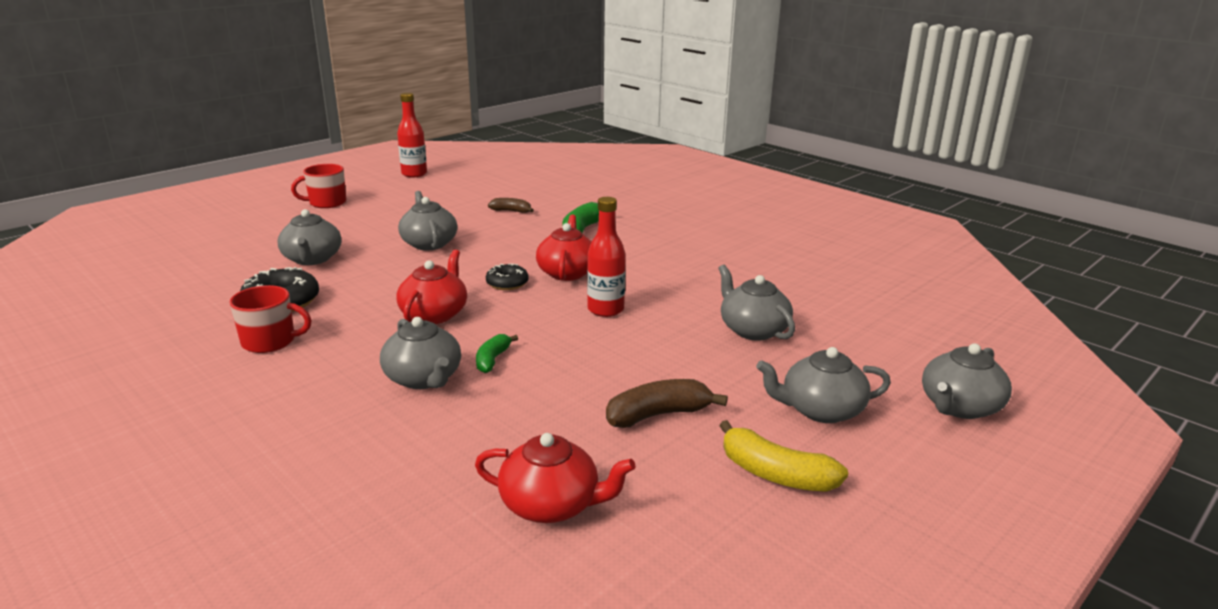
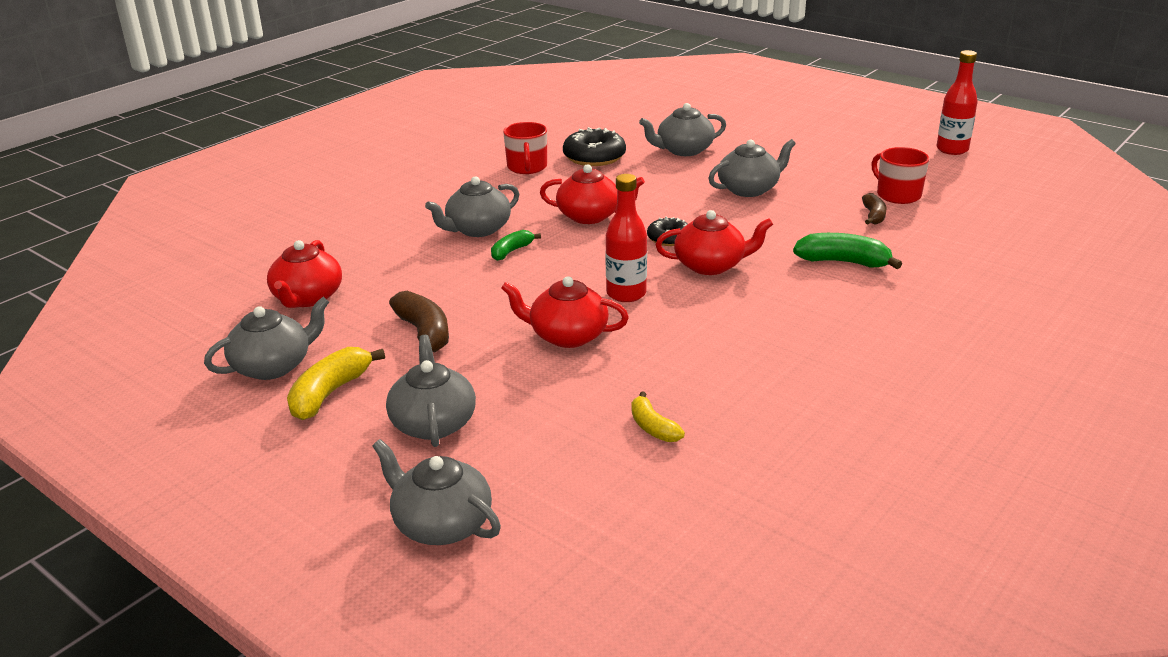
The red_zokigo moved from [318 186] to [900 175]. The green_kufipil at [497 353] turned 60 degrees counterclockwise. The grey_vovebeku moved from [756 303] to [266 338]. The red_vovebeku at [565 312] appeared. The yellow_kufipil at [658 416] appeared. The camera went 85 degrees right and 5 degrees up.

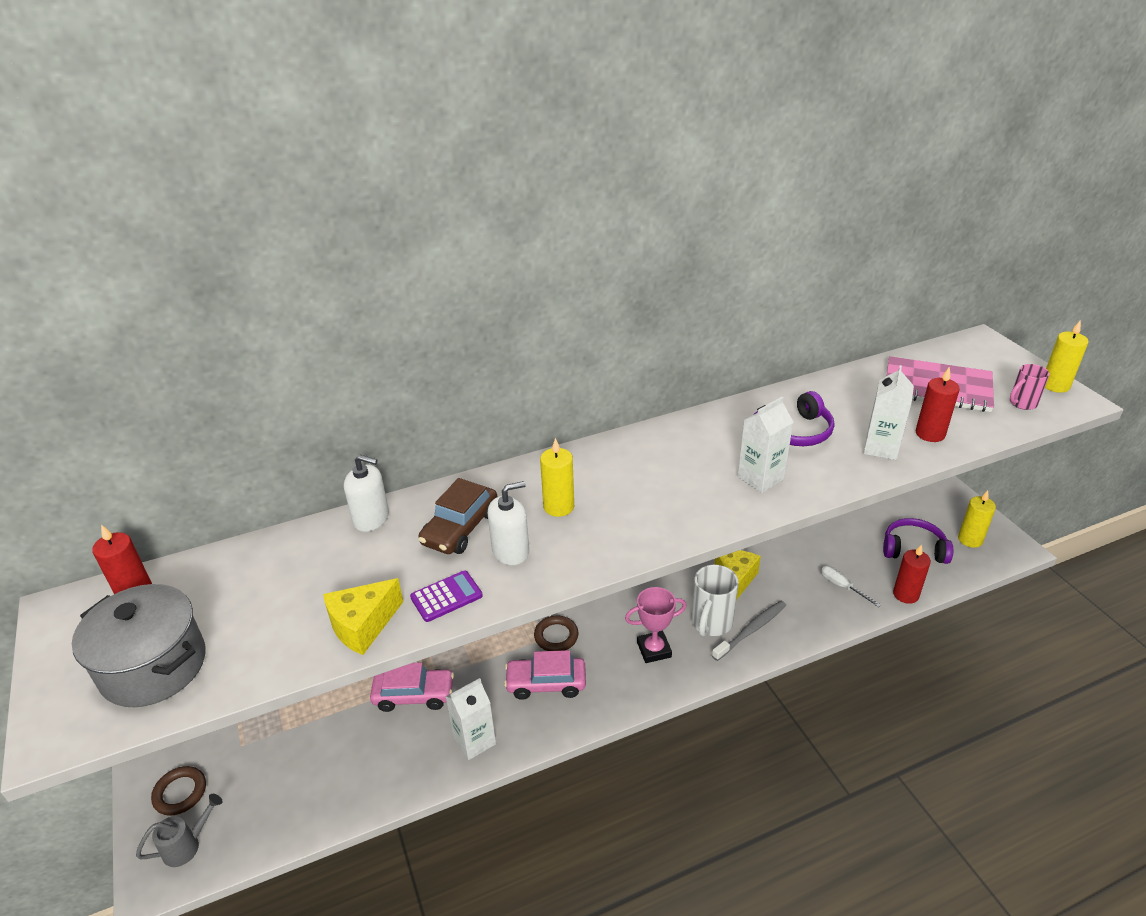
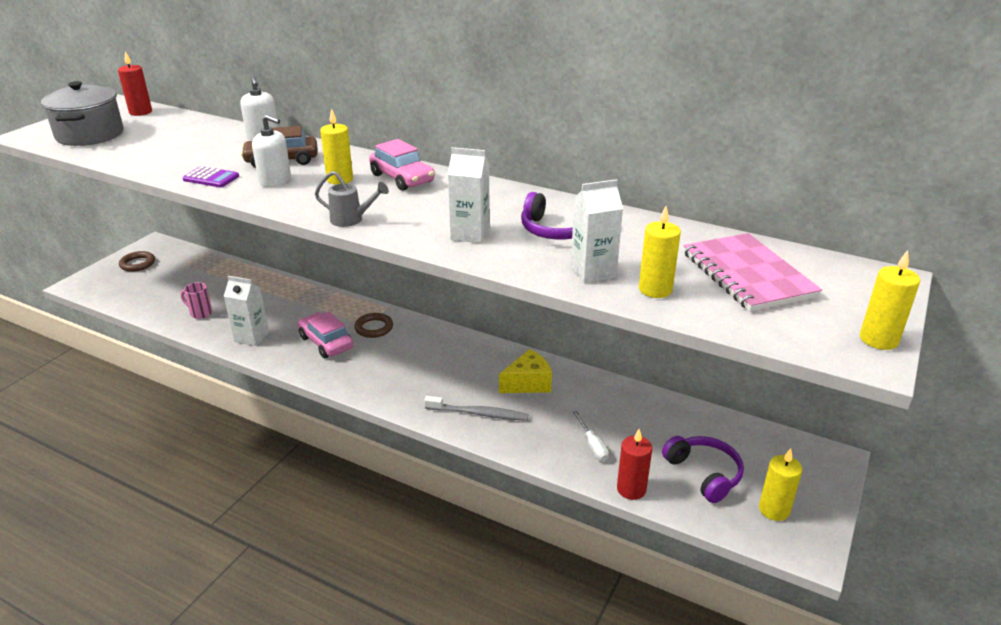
The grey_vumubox moved from [179 830] to [352 199]. The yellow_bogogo at [363 616] disappeared. The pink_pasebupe moved from [412 687] to [402 165]. The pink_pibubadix at [656 625] disappeared. The white_zokigo at [715 600] disappeared. The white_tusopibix at [851 586] turned 150 degrees clockwise. The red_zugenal at [938 404] became the yellow_zugenal at [660 252]. The pink_zokigo moved from [1030 387] to [196 300]. The camera went 50 degrees right and 5 degrees down.

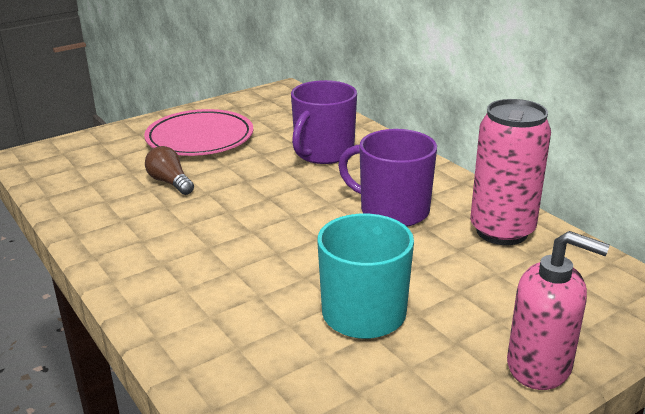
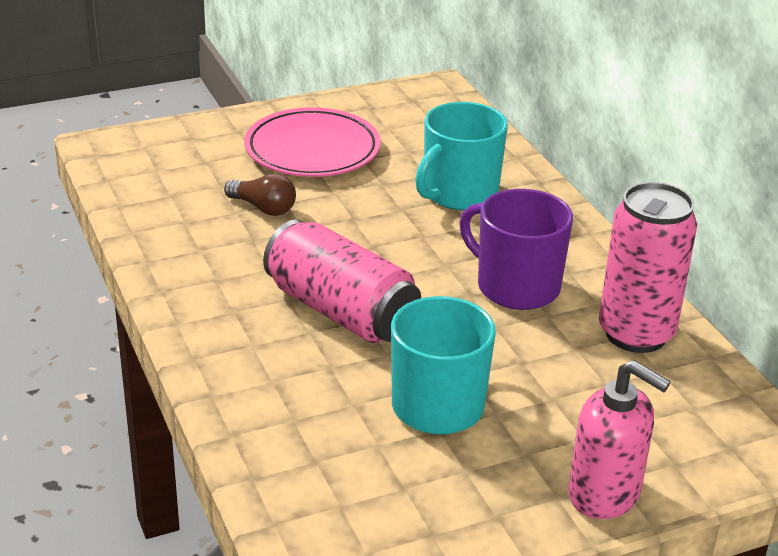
The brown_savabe at [169 170] turned 150 degrees clockwise. The purple_zokigo at [324 122] became the turquoise_zokigo at [461 156]. The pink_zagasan at [342 281] appeared. The camera went 10 degrees right and 5 degrees up.

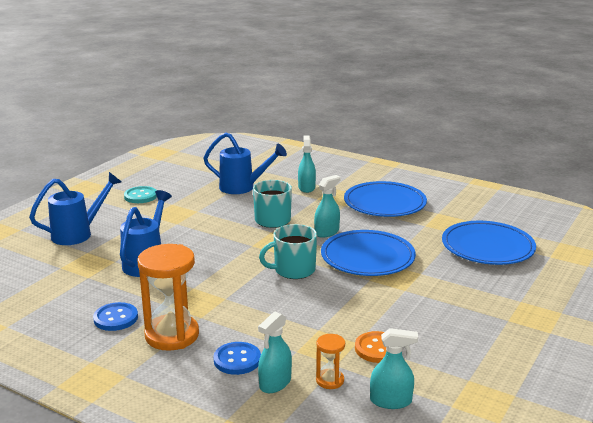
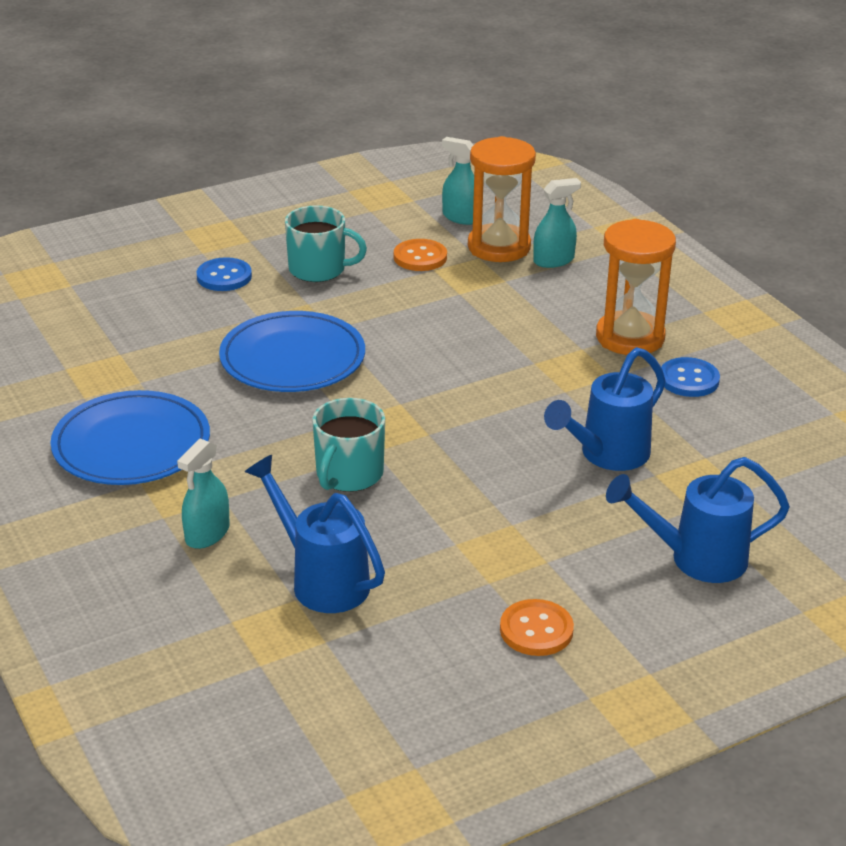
The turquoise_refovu at [140 194] became the orange_refovu at [537 627]. The blue_refovu moved from [237 358] to [224 274]. The turquoise_zokigo moved from [288 251] to [326 243]. The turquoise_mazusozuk at [327 206] disappeared. The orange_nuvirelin at [330 361] changed to 2.08 times the size. The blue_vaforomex at [489 243] disappeared. The camera went 150 degrees left and 10 degrees up.

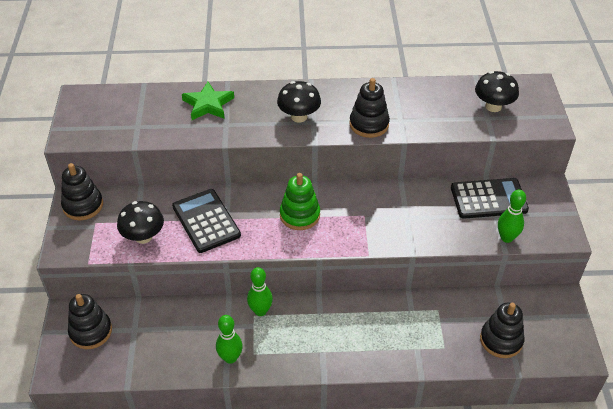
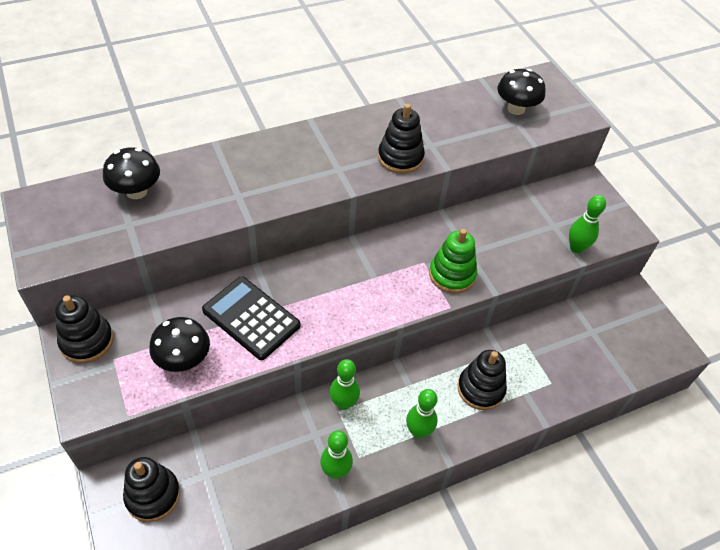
The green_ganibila at [208 101] disappeared. The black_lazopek moved from [299 102] to [131 173]. The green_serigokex moved from [300 201] to [453 261]. The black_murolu at [490 198] disappeared. The black_serigokex moved from [502 330] to [482 380]. The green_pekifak at [422 414] appeared. The camera went 25 degrees left and 5 degrees up.

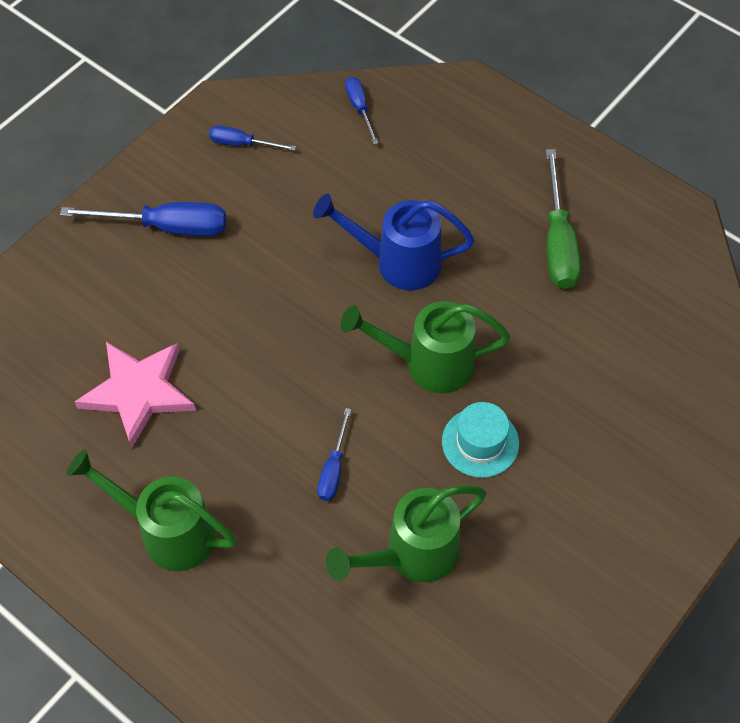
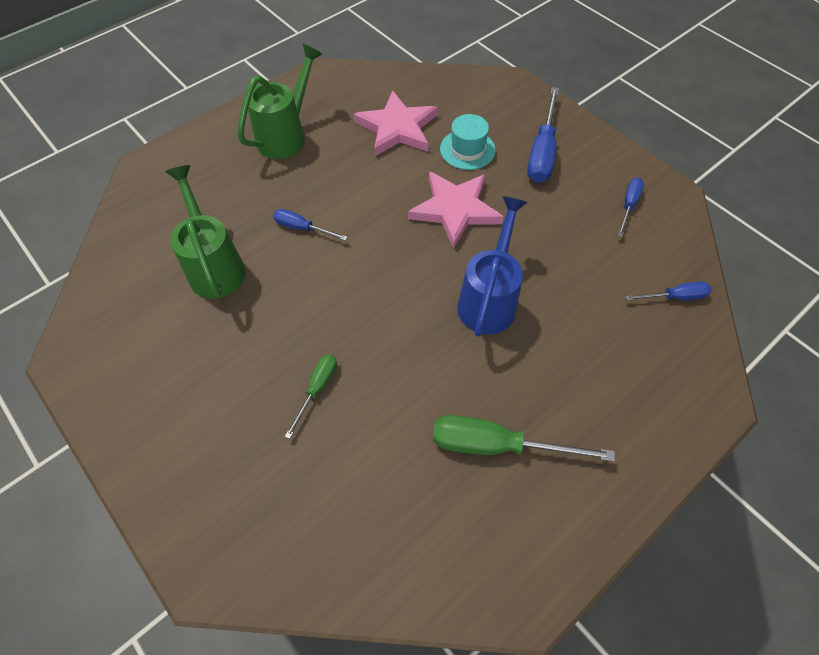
The green_vumubox at [425 347] disappeared. The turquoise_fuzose moved from [480 440] to [468 142]. The green_tusopibix at [311 396] appeared. The pink_ganibila at [455 210] appeared. The camera went 100 degrees right and 0 degrees up.

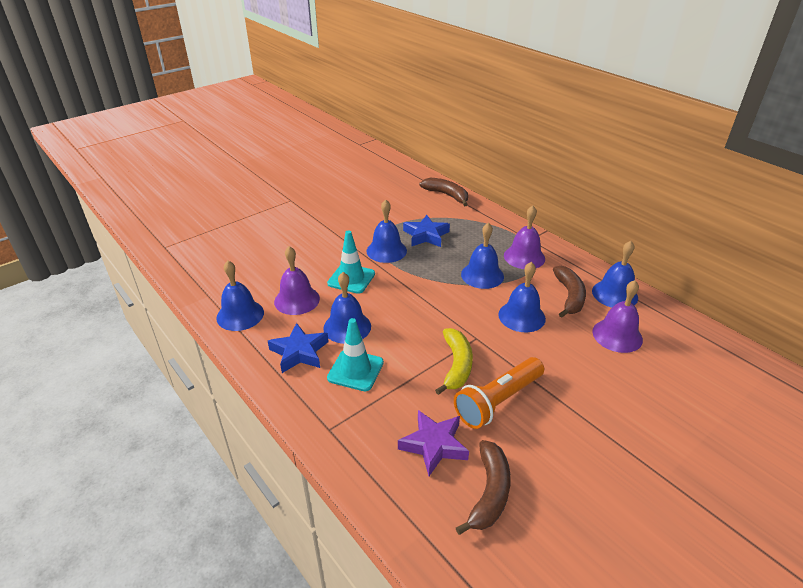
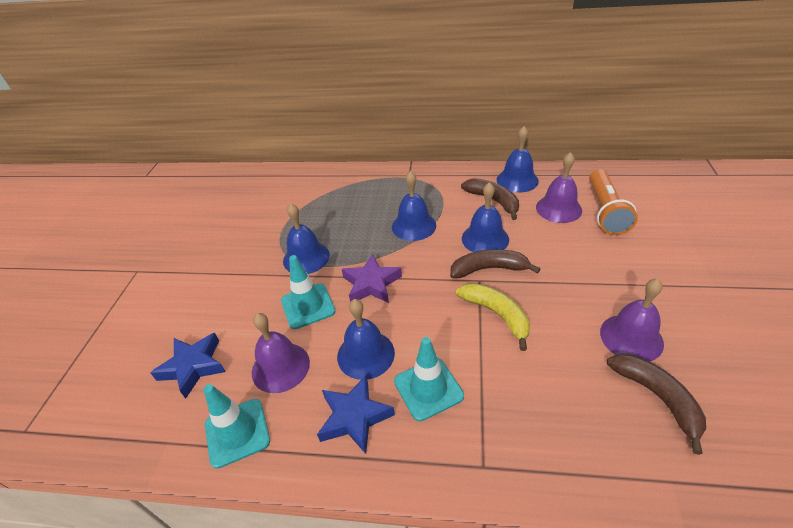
The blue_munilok at [240 296] was replaced by the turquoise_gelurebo at [236 426]. The purple_ganibila moved from [433 443] to [372 278]. The blue_ganibila moved from [426 231] to [188 366]. The brown_kufipil moved from [443 192] to [495 264]. The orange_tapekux moved from [499 393] to [613 202]. The purple_munilok moved from [524 237] to [632 320]. The camera went 40 degrees left and 5 degrees up.

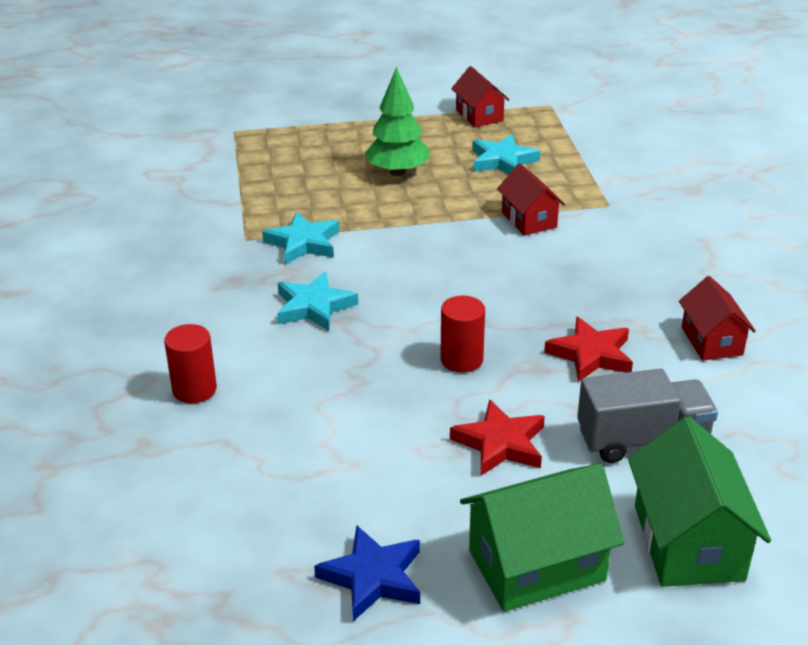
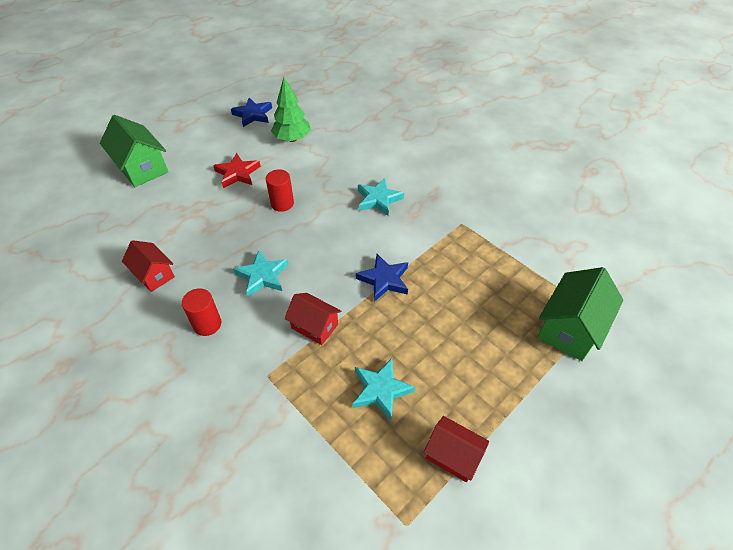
The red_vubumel moved from [190 363] to [201 312]. The turquoise_ganibila moved from [300 238] to [261 273]. The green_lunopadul moved from [396 121] to [291 109]. The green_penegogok moved from [542 538] to [580 314]. The red_ganibila at [588 349] disappeared. The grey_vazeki at [647 415] disappeared. The blue_ganibila at [382 278] appeared. The camera went 145 degrees right and 15 degrees up.

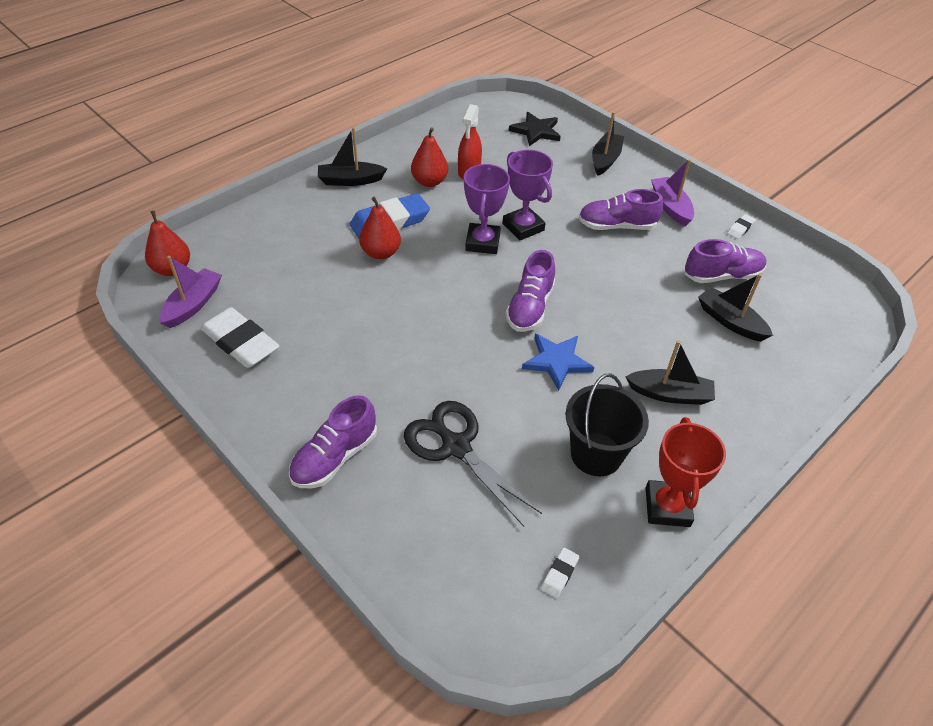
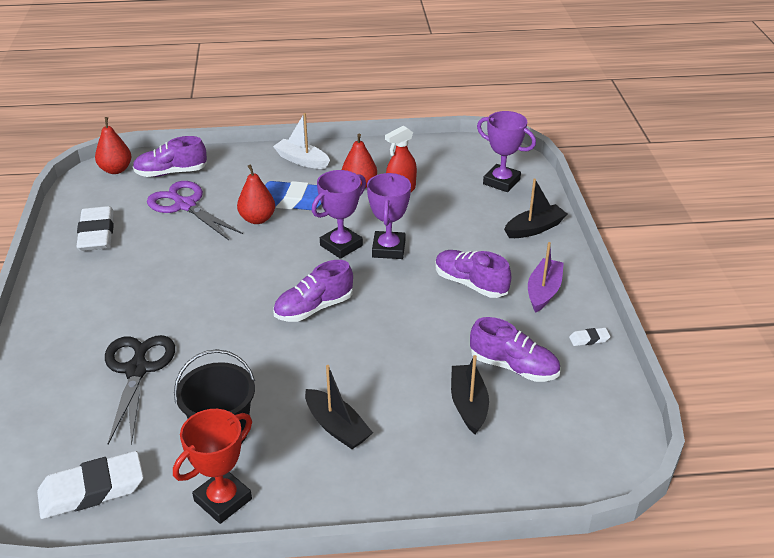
The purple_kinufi at [190 292] disappeared. The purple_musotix moved from [333 441] to [170 156]. The black_kinufi at [352 156] became the white_kinufi at [301 141]. The black_ganibila at [535 129] was replaced by the purple_pibubadix at [506 151]. The blue_ganibila at [558 362] disappeared. The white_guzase at [560 573] changed to 2.28 times the size. The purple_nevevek at [195 210] appeared. The camera went 40 degrees right and 10 degrees down.

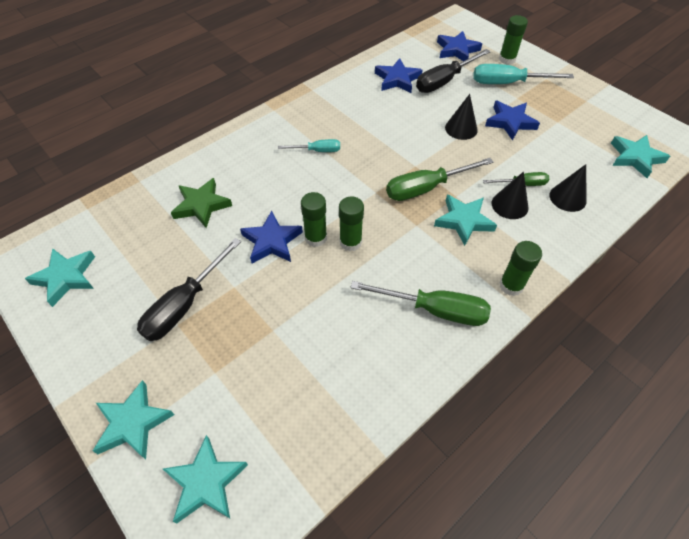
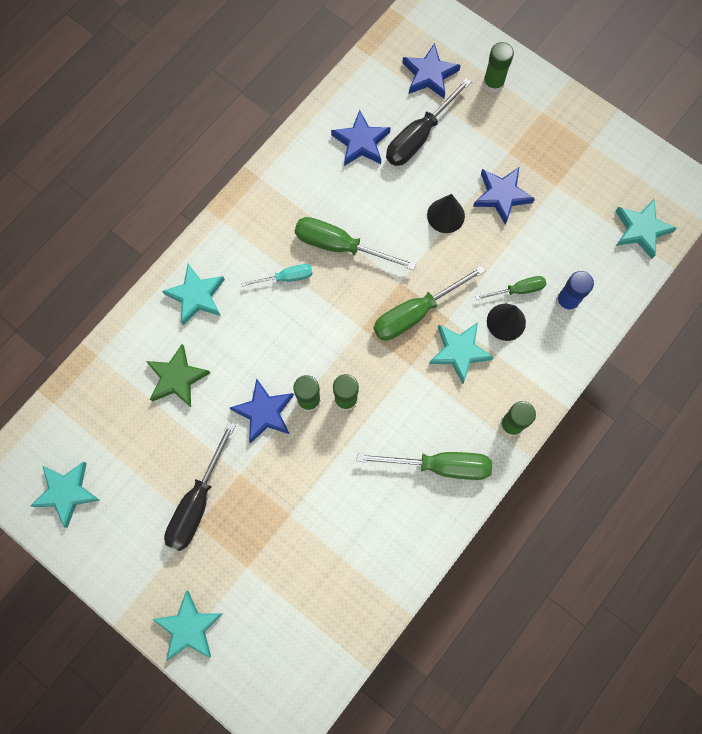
The turquoise_ganibila moved from [205 479] to [193 294]. The turquoise_tusopibix at [523 74] disappeared. The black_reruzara at [568 188] was replaced by the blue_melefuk at [575 291]. The green_tusopibix at [355 243] appeared. The camera went 10 degrees left and 20 degrees up.

